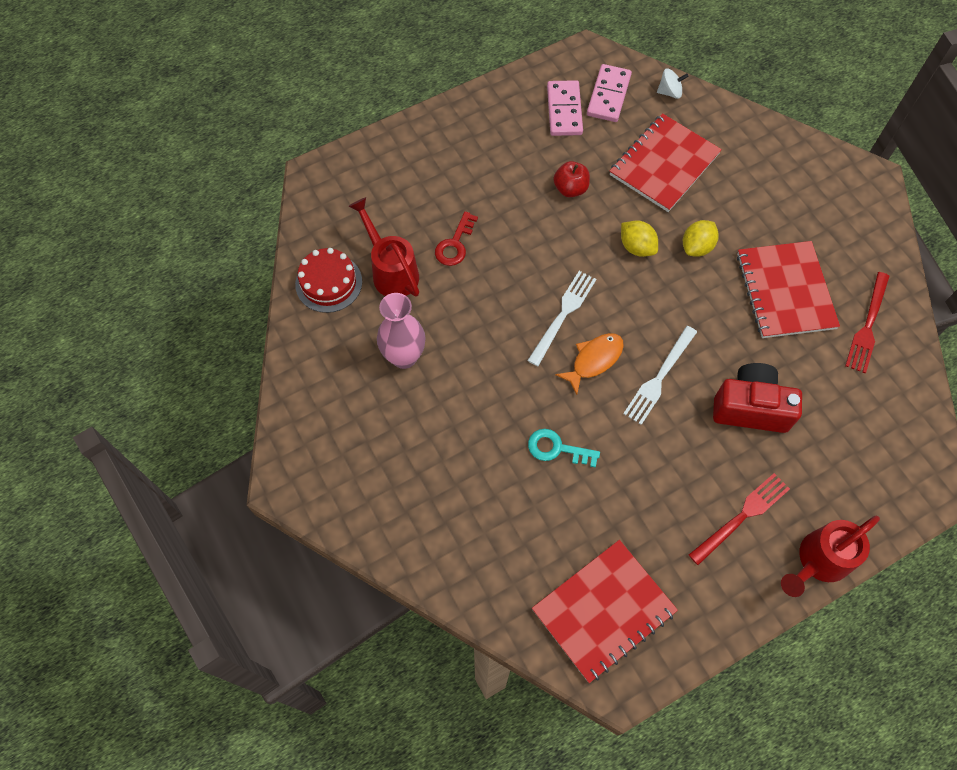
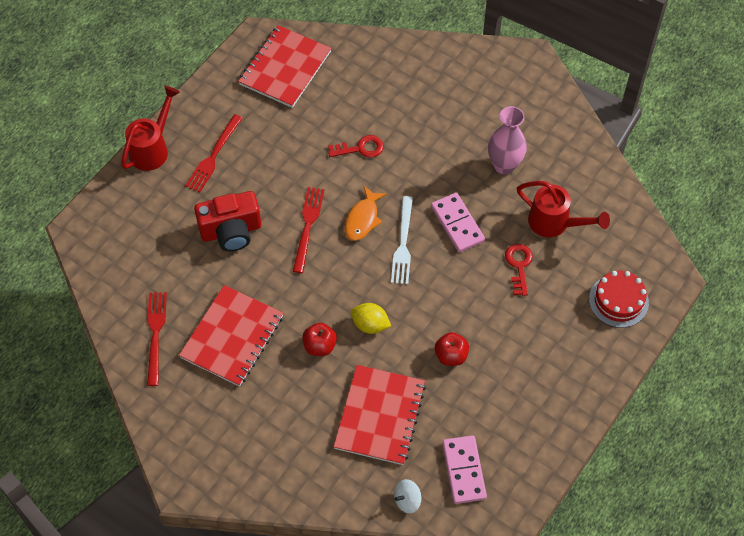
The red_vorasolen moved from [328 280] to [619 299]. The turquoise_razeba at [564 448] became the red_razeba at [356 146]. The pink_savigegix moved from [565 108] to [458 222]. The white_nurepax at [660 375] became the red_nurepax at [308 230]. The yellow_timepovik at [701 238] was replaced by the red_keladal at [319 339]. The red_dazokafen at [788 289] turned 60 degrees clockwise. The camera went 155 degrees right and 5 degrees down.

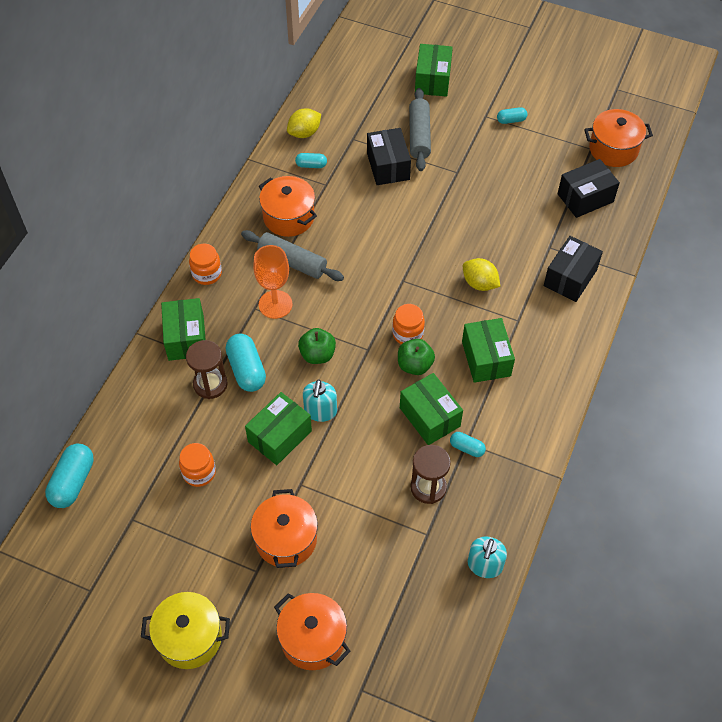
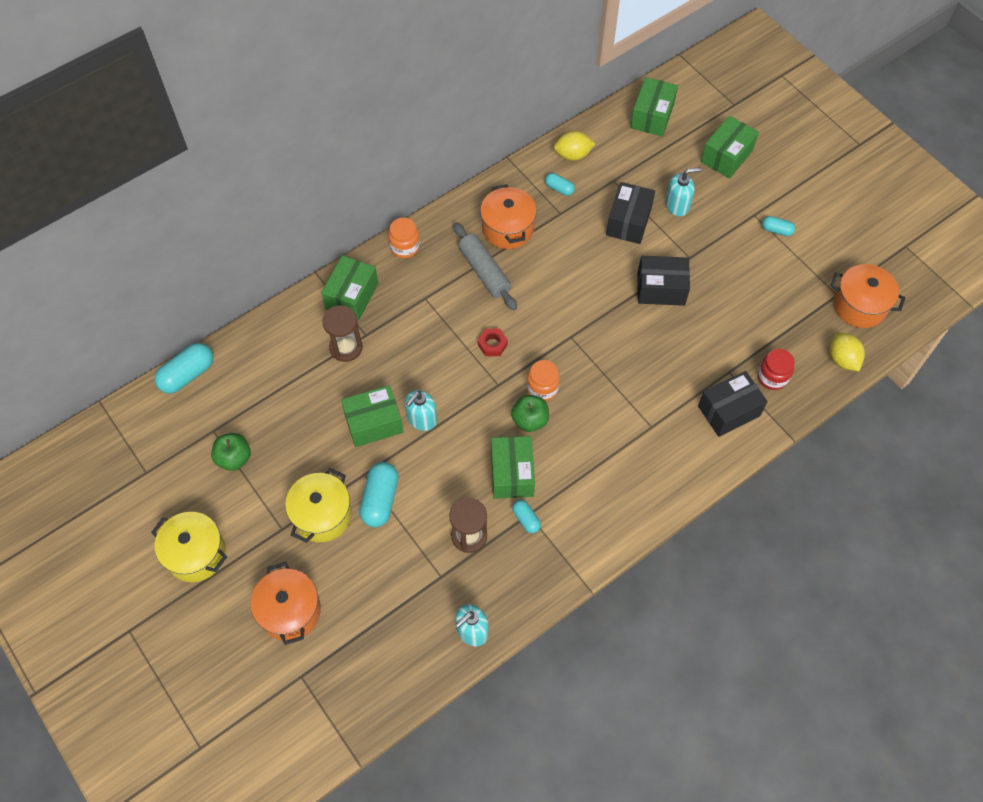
The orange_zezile at [197 465] disappeared. The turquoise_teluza moved from [246 363] to [379 494]. The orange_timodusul at [284 528] became the yellow_timodusul at [318 505]. The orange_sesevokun at [273 282] disappeared. The green_keladal moved from [317 346] to [231 452]. The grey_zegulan at [420 129] was replaced by the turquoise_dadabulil at [683 191]. The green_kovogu moved from [488 350] to [654 107]. The yellow_timepovik moved from [481 274] to [847 352]. The black_kovogu moved from [588 188] to [663 281]. The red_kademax at [493 342] appeared. The red_zezile at [776 369] appeared. The camera went 30 degrees right and 5 degrees up.

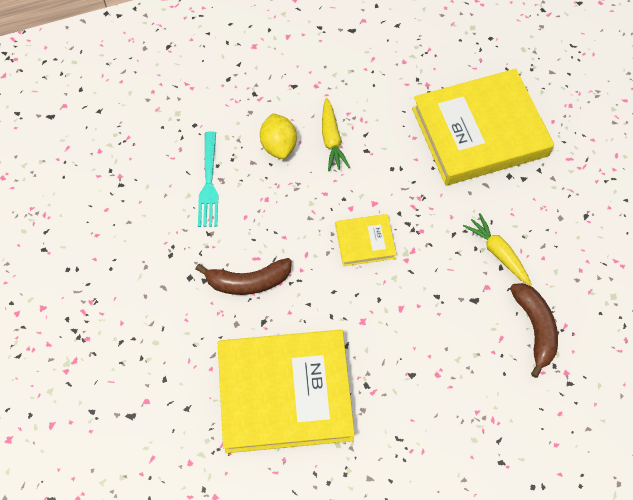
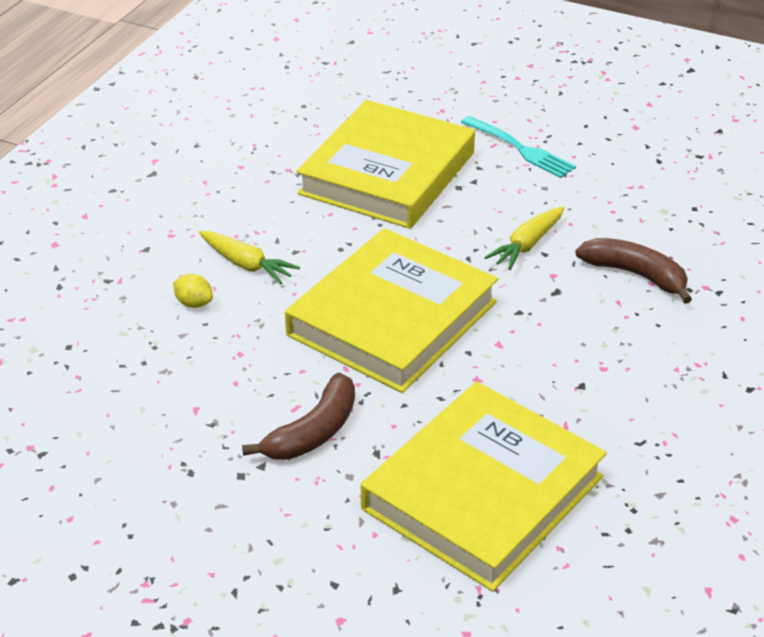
The turquoise_nurepax moved from [208 179] to [518 147]. The yellow_timepovik at [278 136] changed to 0.62 times the size. The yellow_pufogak at [365 240] changed to 2.20 times the size. The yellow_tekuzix at [497 249] turned 60 degrees counterclockwise. The camera went 45 degrees left and 25 degrees down.

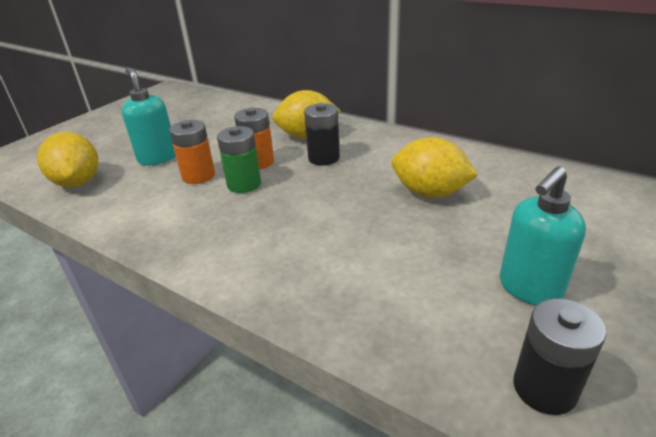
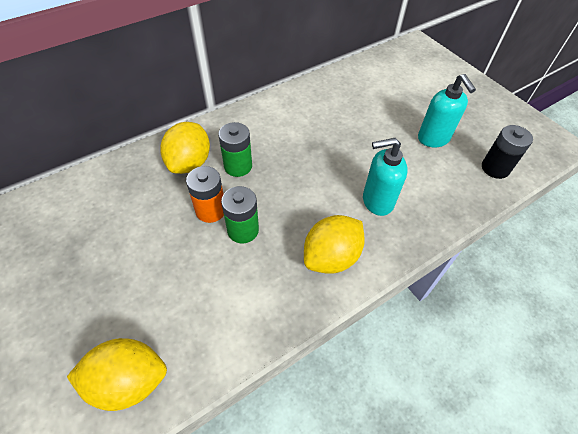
The turquoise_dadabulil moved from [149 116] to [385 177]. The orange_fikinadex at [192 152] disappeared. The black_fikinadex at [322 134] became the green_fikinadex at [235 149]. The yellow_timepovik moved from [434 167] to [334 244]. The camera went 70 degrees left and 20 degrees up.

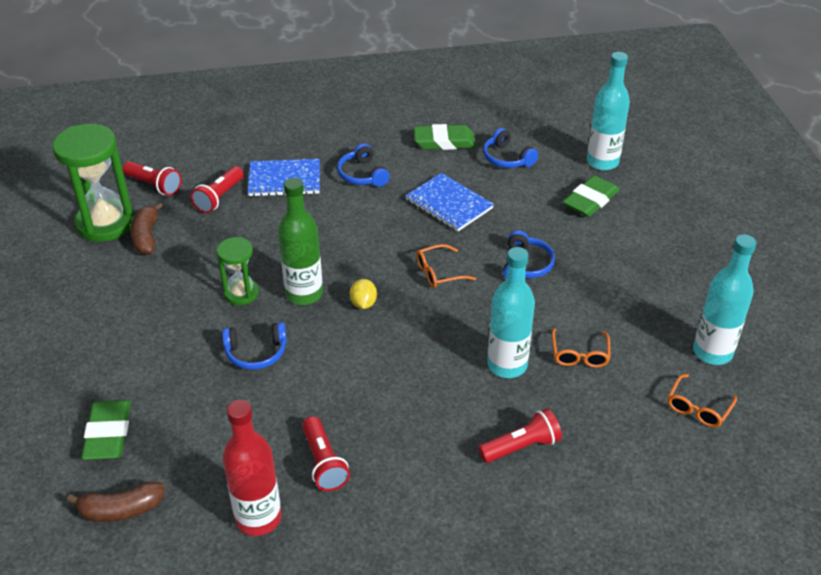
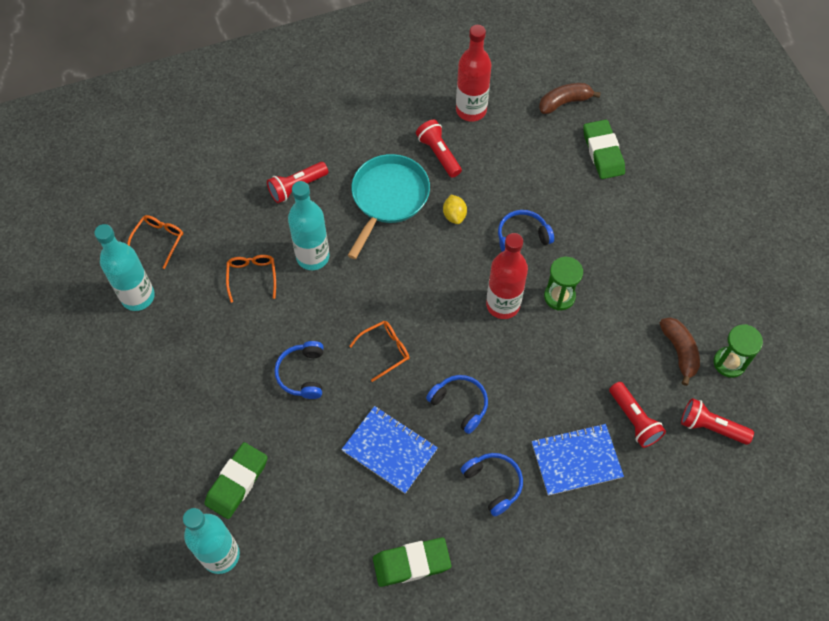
The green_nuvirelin at [93 183] changed to 0.55 times the size. The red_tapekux at [217 189] turned 135 degrees clockwise. The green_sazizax at [300 241] became the red_sazizax at [507 276]. The yellow_timepovik moved from [363 294] to [455 209]. The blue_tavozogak moved from [510 148] to [457 404]. The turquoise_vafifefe at [388 206] appeared. The camera went 170 degrees right and 20 degrees up.

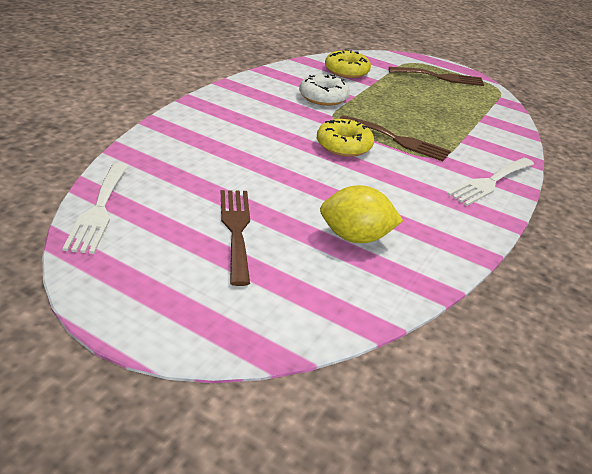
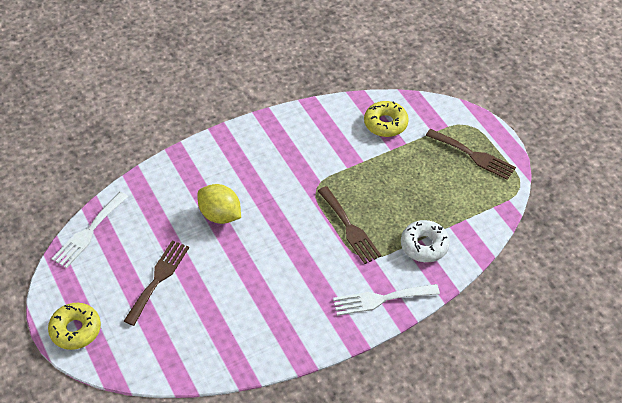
The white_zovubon moved from [324 90] to [425 241]. The yellow_zovubon moved from [345 138] to [74 326]. The yellow_timepovik moved from [361 214] to [219 204]. The camera went 35 degrees right and 15 degrees up.

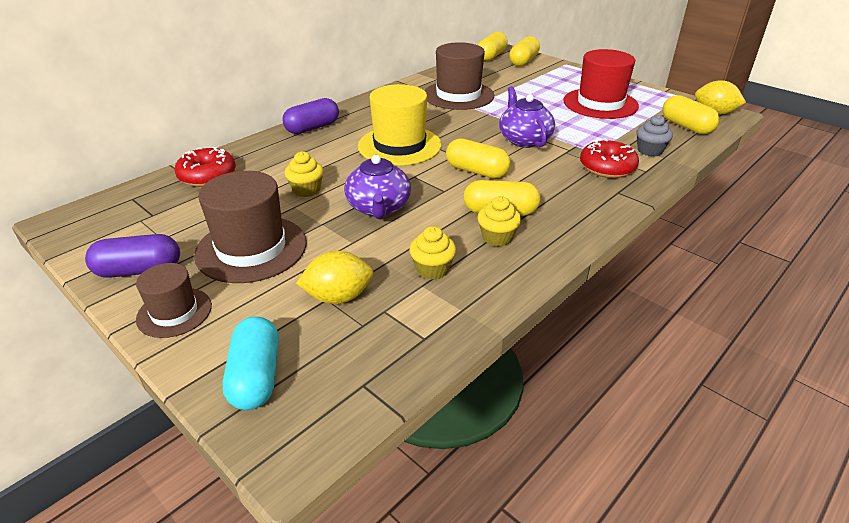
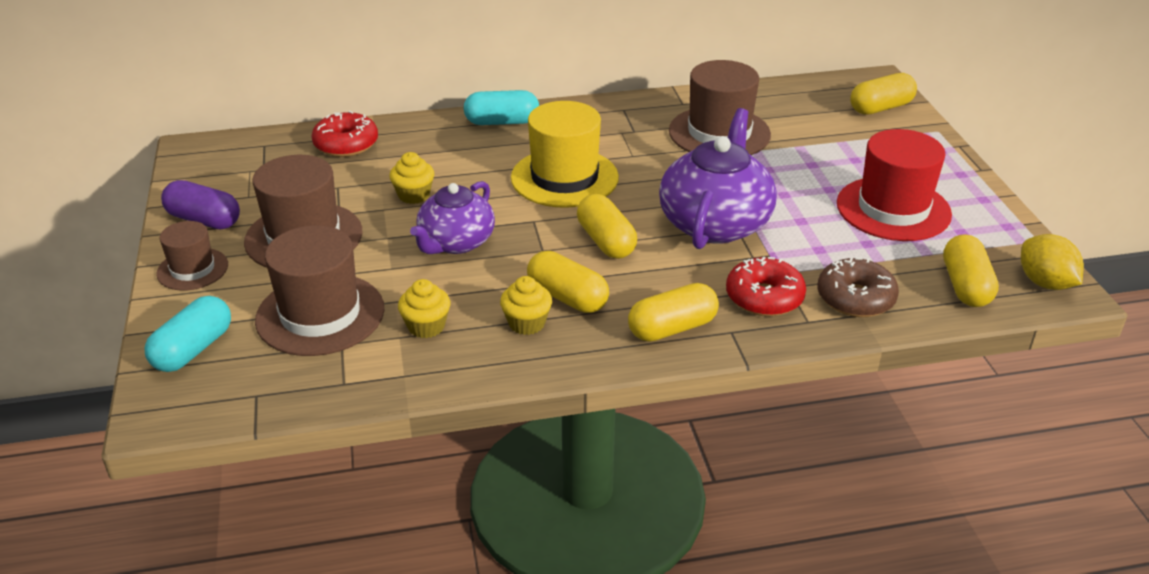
The purple_teluza at [310 116] became the turquoise_teluza at [501 107]. The yellow_timepovik at [334 277] was replaced by the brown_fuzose at [319 290]. The yellow_teluza moved from [493 46] to [673 312]. The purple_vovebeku at [527 117] changed to 1.52 times the size. The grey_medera at [655 136] was replaced by the brown_zovubon at [858 287]. The camera went 35 degrees right and 0 degrees up.

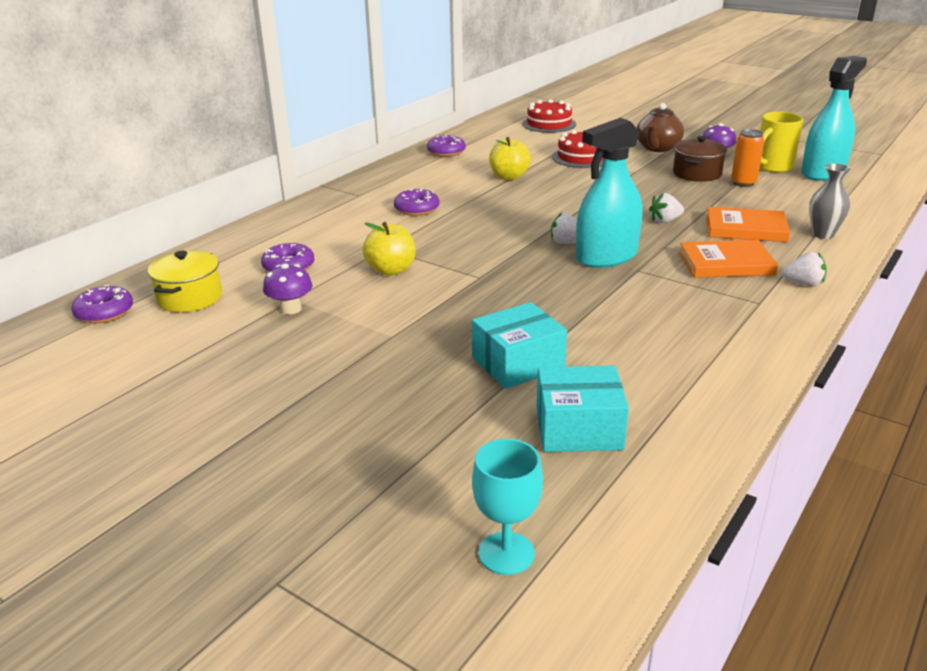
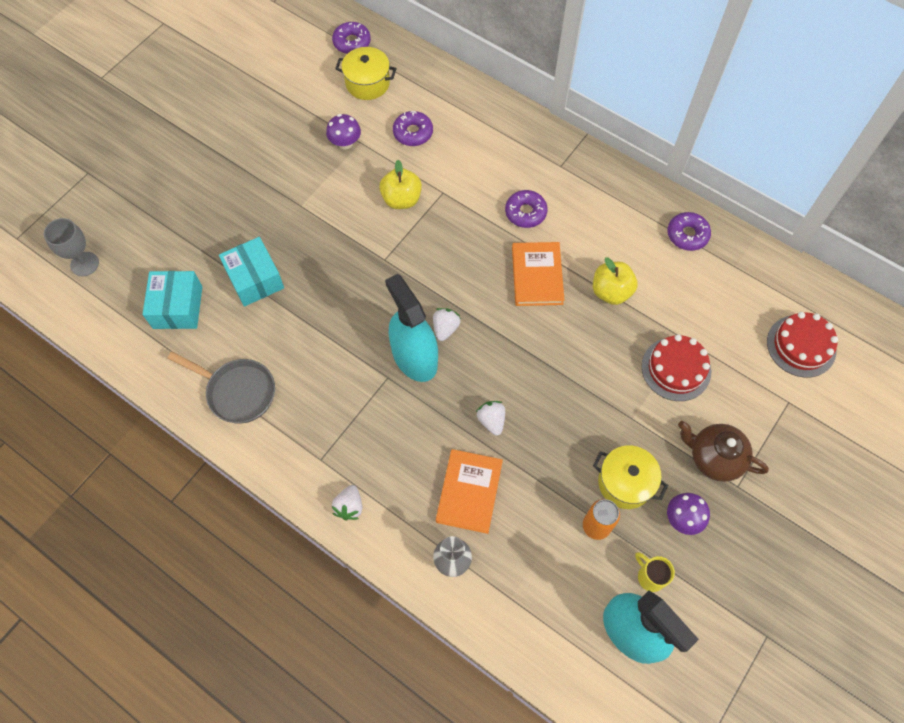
The turquoise_sesevokun at [507 507] became the grey_sesevokun at [71 247]. The brown_timodusul at [700 159] became the yellow_timodusul at [630 477]. The orange_pufogak moved from [728 259] to [538 274]. The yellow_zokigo at [781 142] changed to 0.62 times the size. The grey_vafifefe at [221 387] appeared. The camera went 90 degrees right and 35 degrees up.

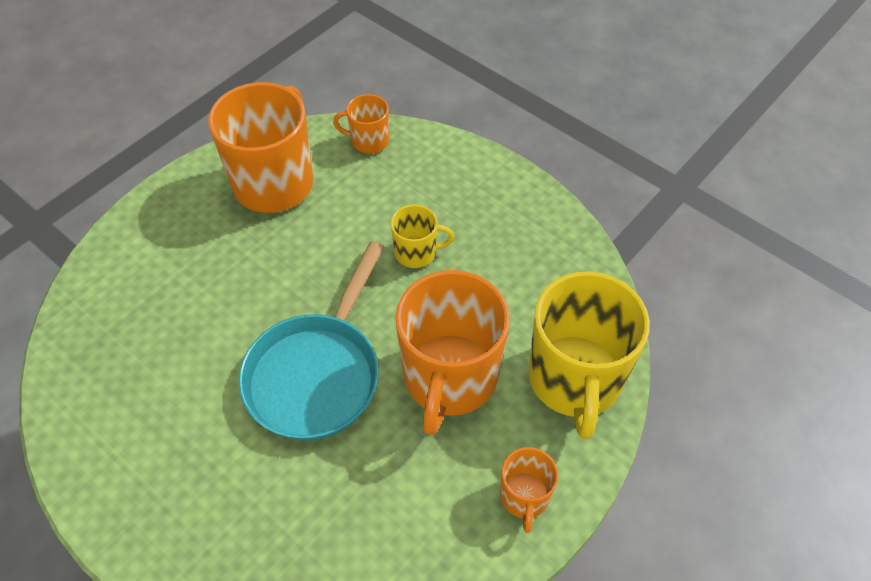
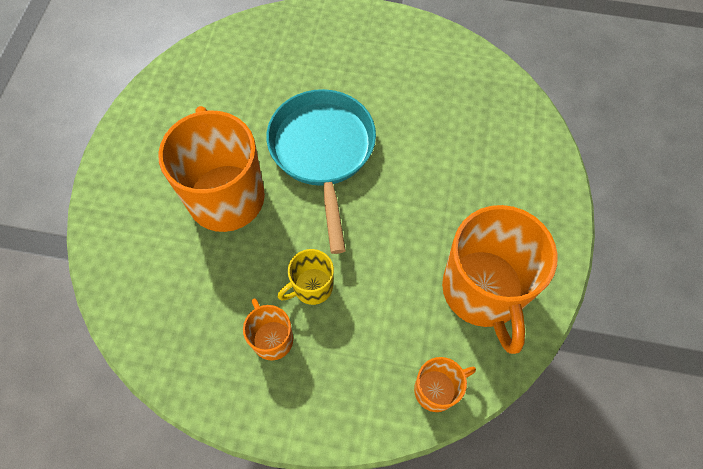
The orange_zokigo moved from [529 490] to [268 330]. The yellow_zokigo at [589 355] disappeared. The camera went 150 degrees right and 10 degrees up.

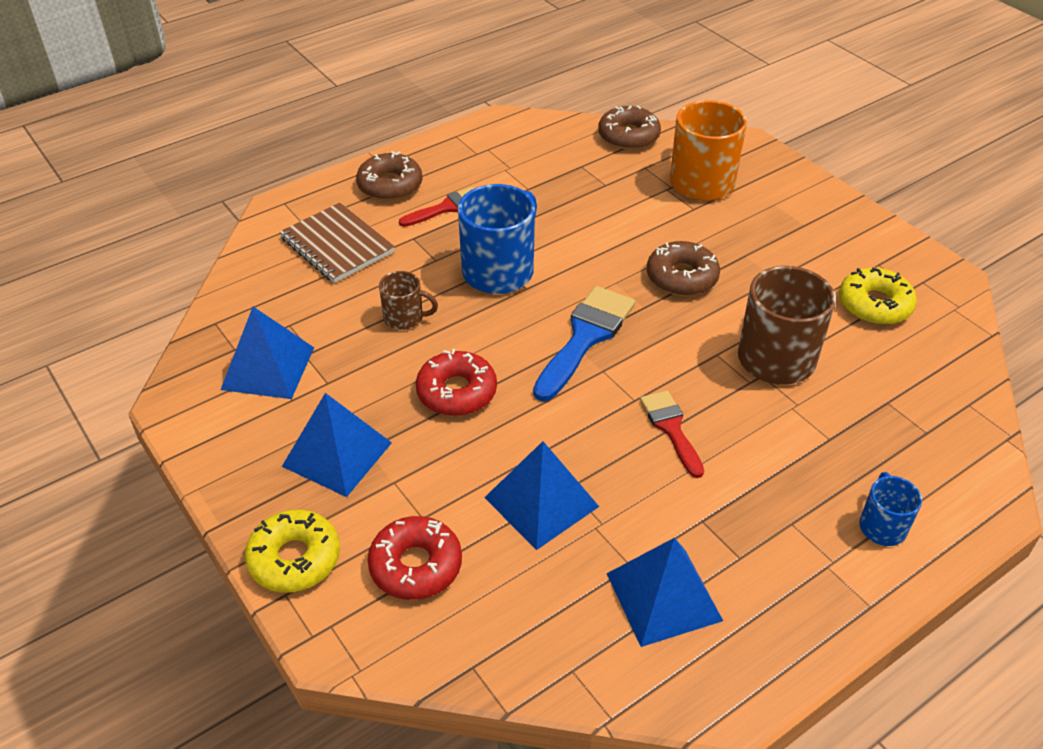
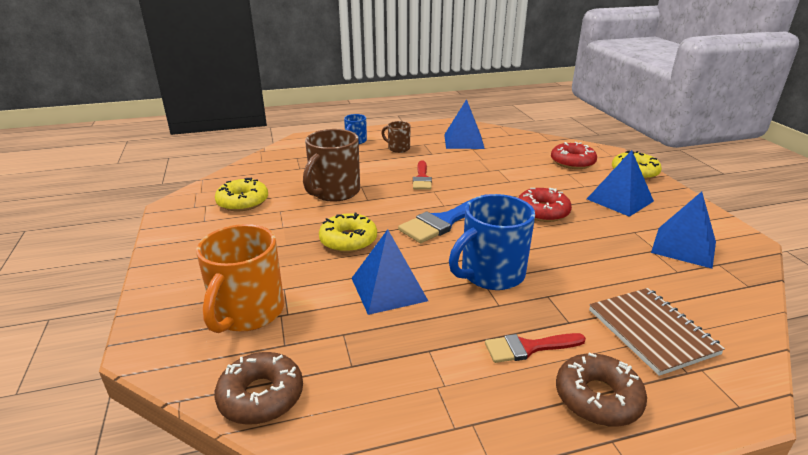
The brown_zokigo moved from [408 300] to [396 137]. The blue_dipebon moved from [541 495] to [390 272]. The brown_zovubon at [683 268] became the yellow_zovubon at [348 232]. The camera went 160 degrees left and 15 degrees down.

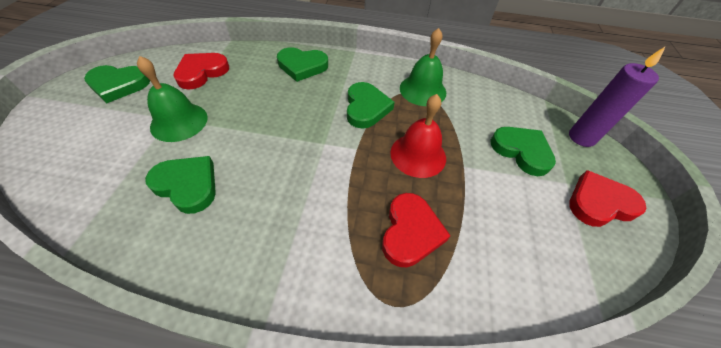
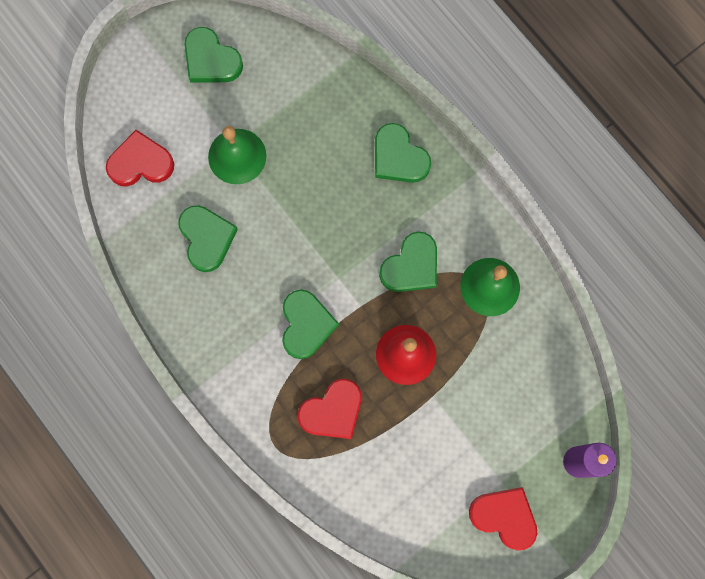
The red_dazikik moved from [201 71] to [140 158]. The green_dazikik moved from [523 151] to [310 324]. The camera went 45 degrees right and 25 degrees up.

